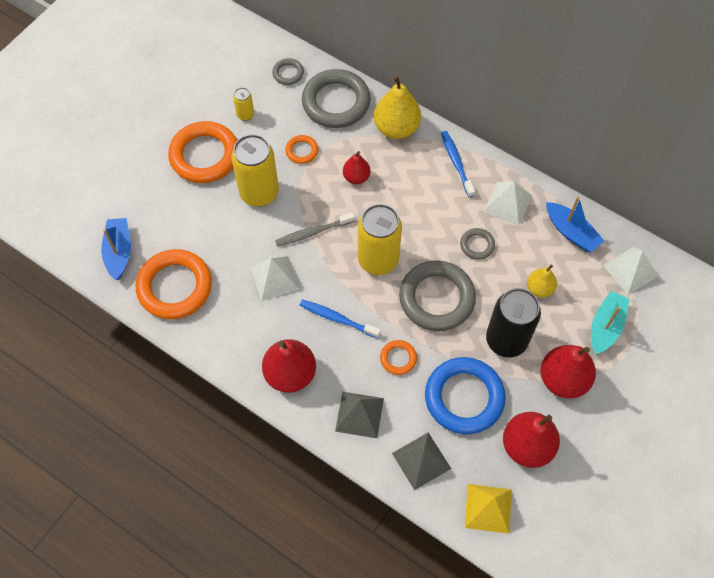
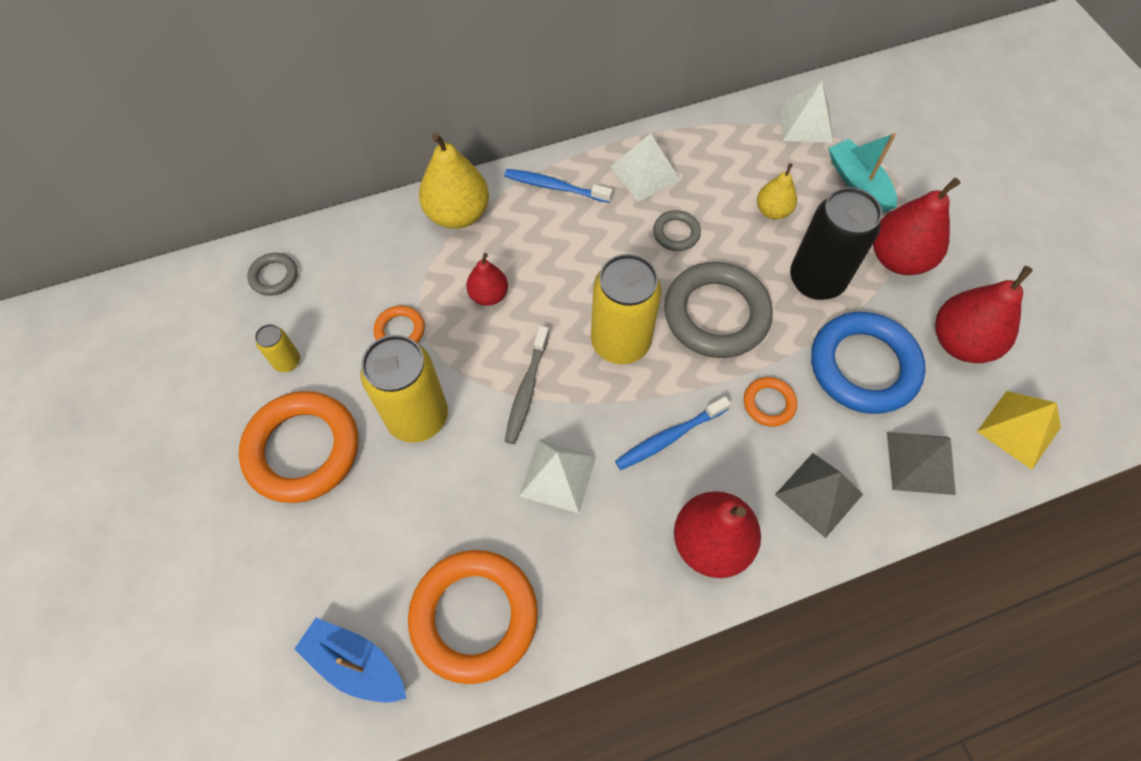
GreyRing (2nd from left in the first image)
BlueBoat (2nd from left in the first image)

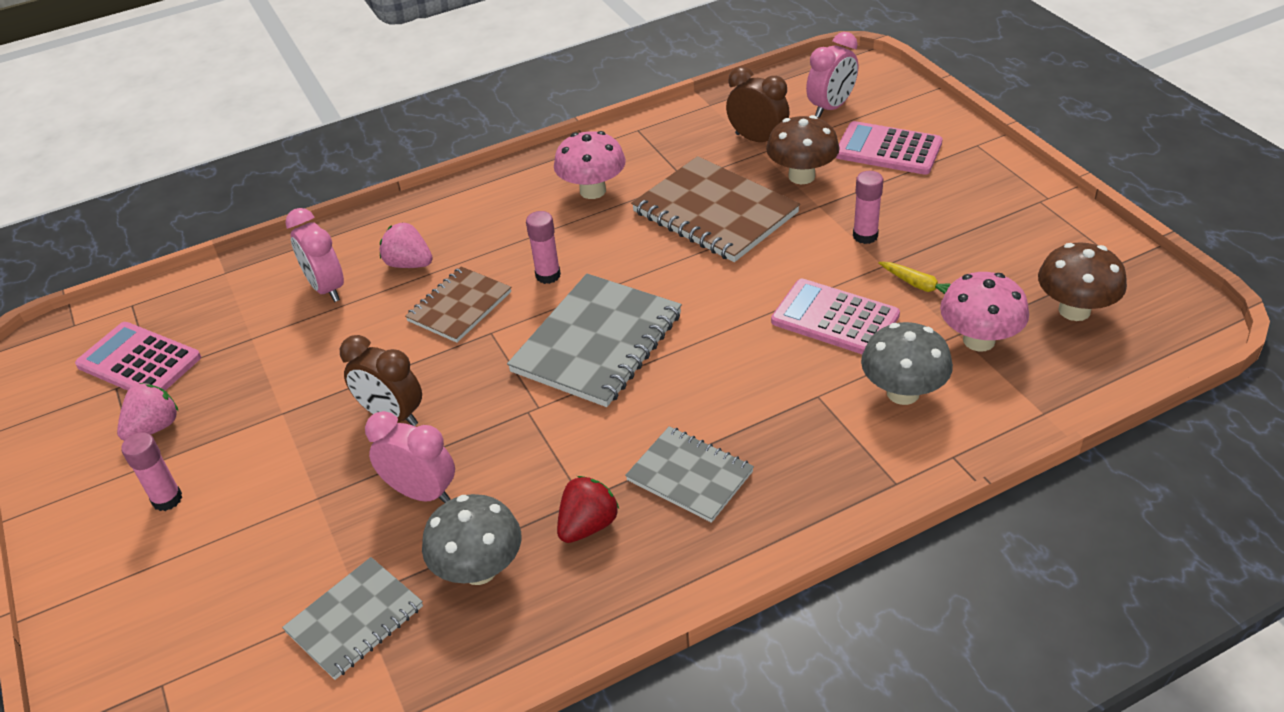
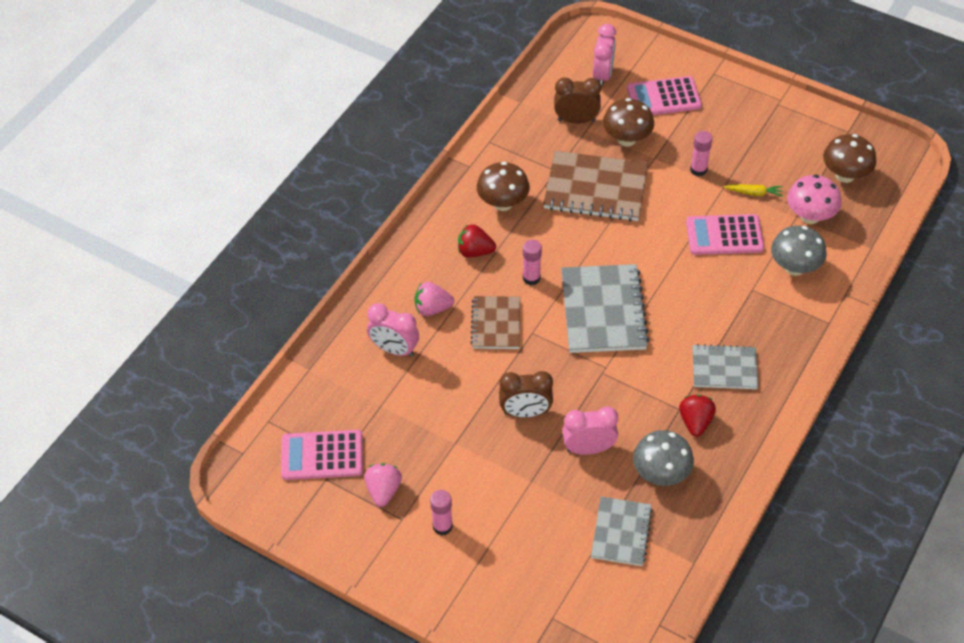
RedStrawberry (1st from left)
BrownMushroom (1st from left)

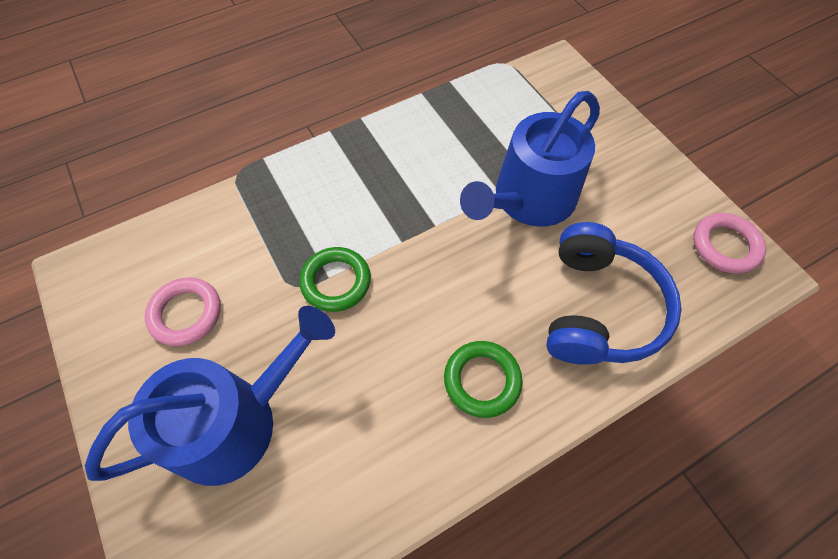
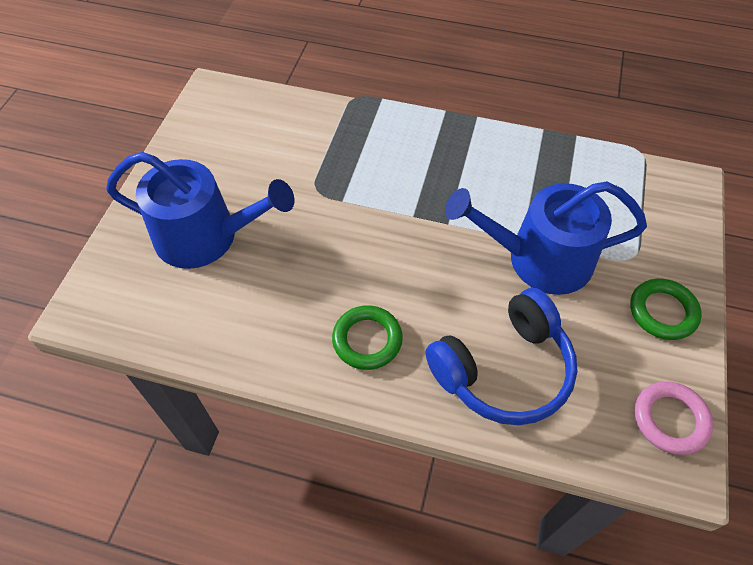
PinkRing (1st from left in the first image)
GreenRing (2nd from left)

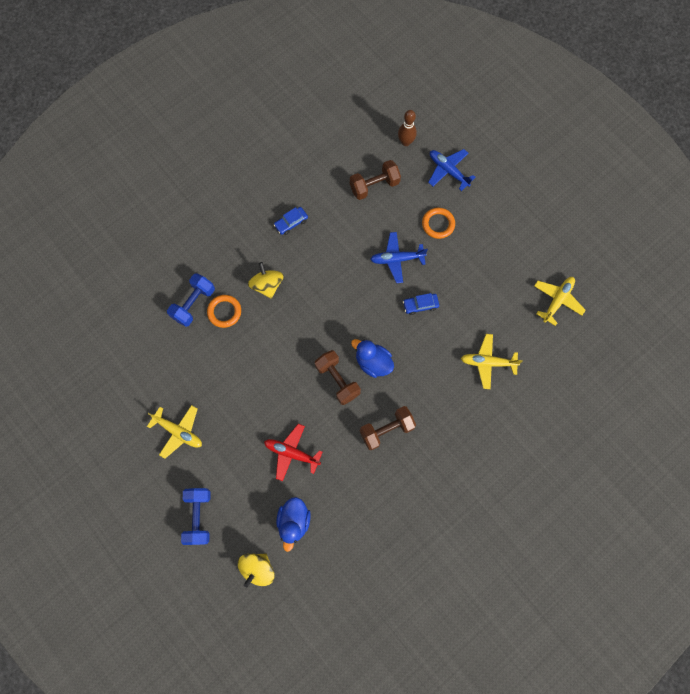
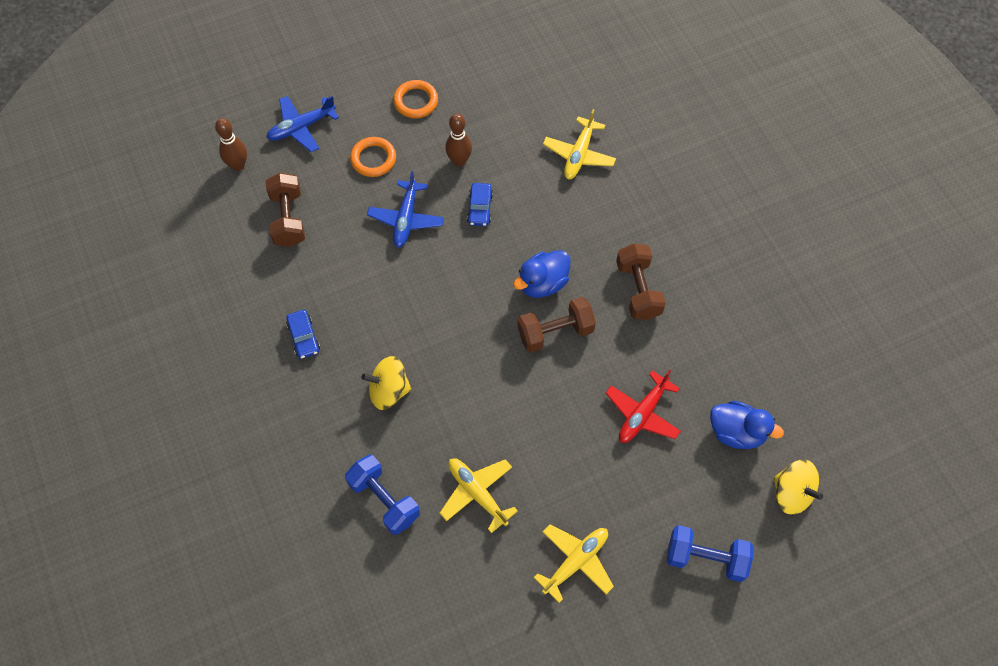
BrownBowlingPin (2nd from left)
OrangeRing (2nd from left)
YellowPlane (1st from left)

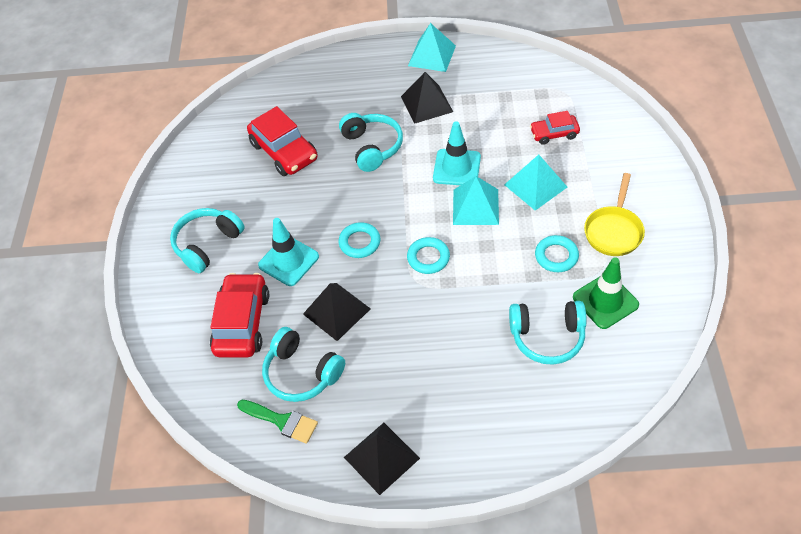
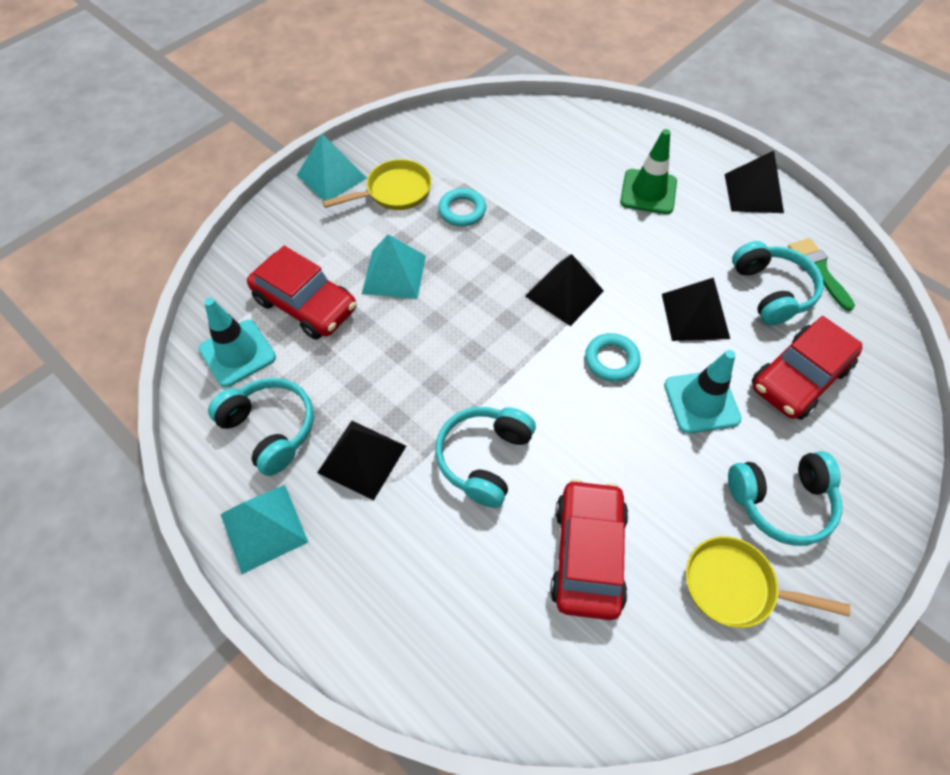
YellowPan (2nd from left)
TurquoiseTrafficCone (1st from left)
TurquoisePyramid (2nd from left)
TurquoiseHeadphones (1st from left)
GreenTrafficCone
BlackPyramid (2nd from left)
RedCar (1st from left)

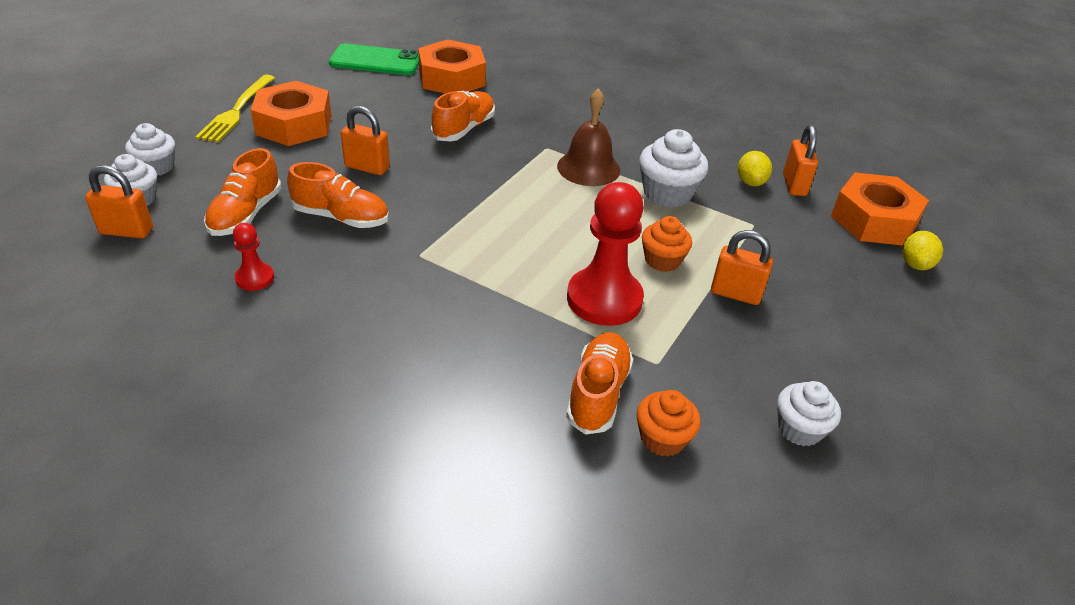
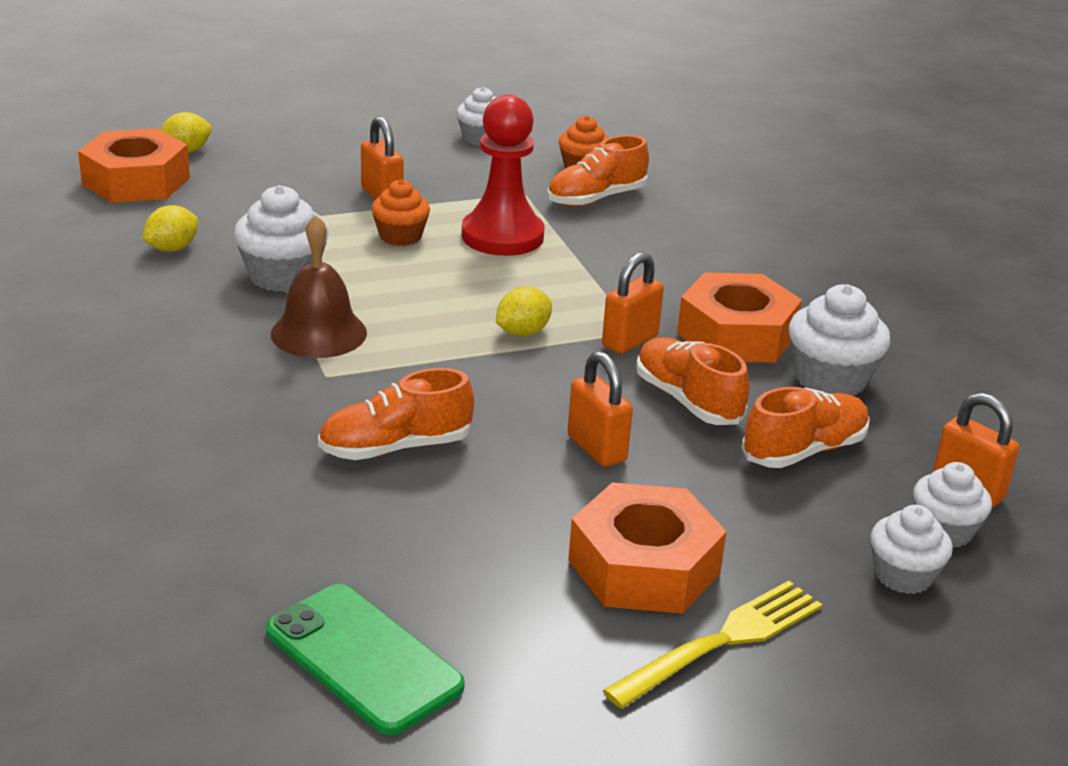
YellowLemon (3rd from left)
OrangeNut (3rd from left)
OrangePadlock (3rd from left)
WhiteCupcake (3rd from left)

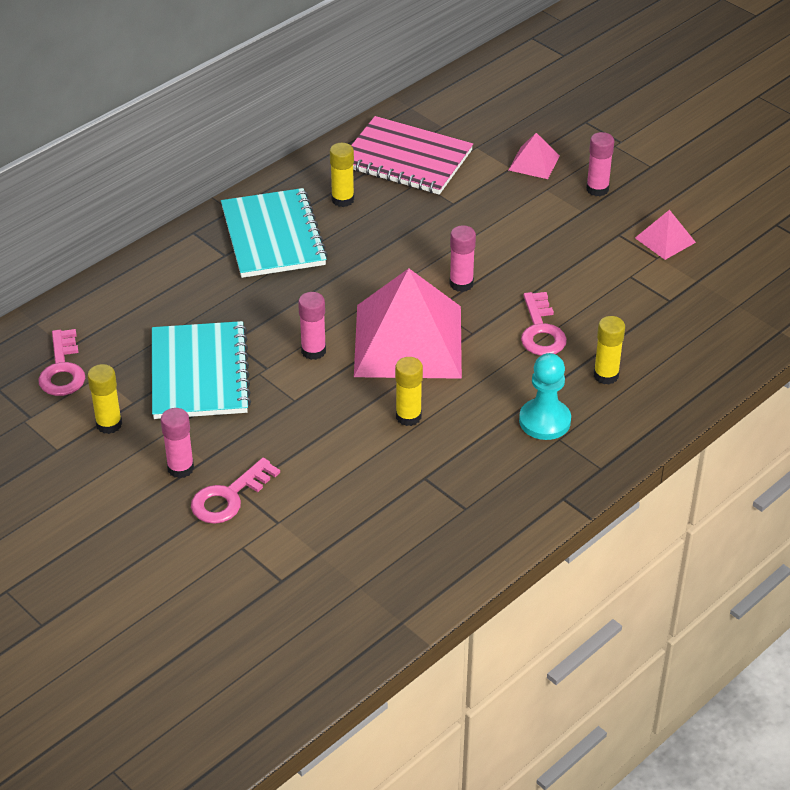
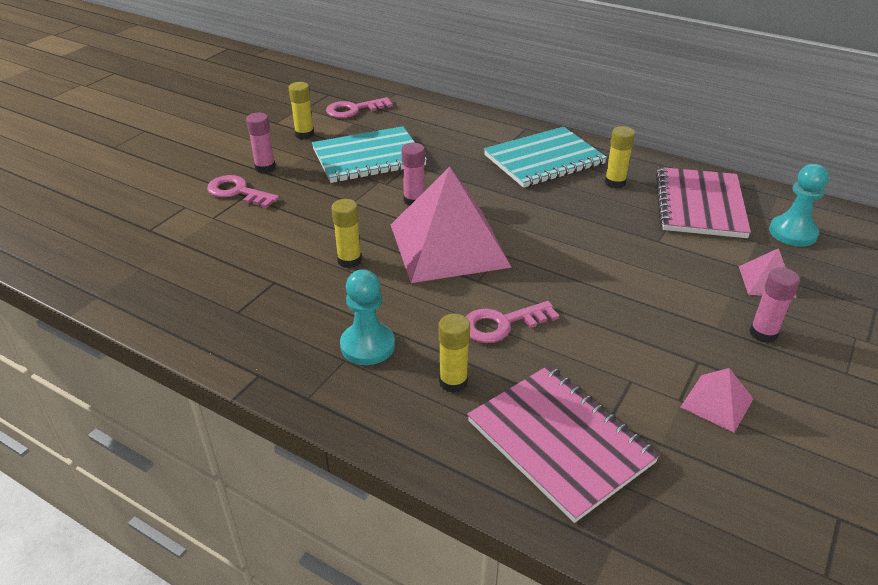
PinkGlueStick (3rd from left in the first image)
PinkNotebook (1st from left)
TurquoisePawn (2nd from left)

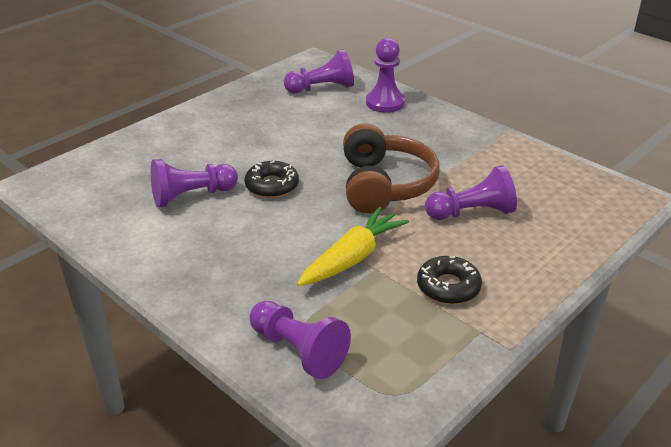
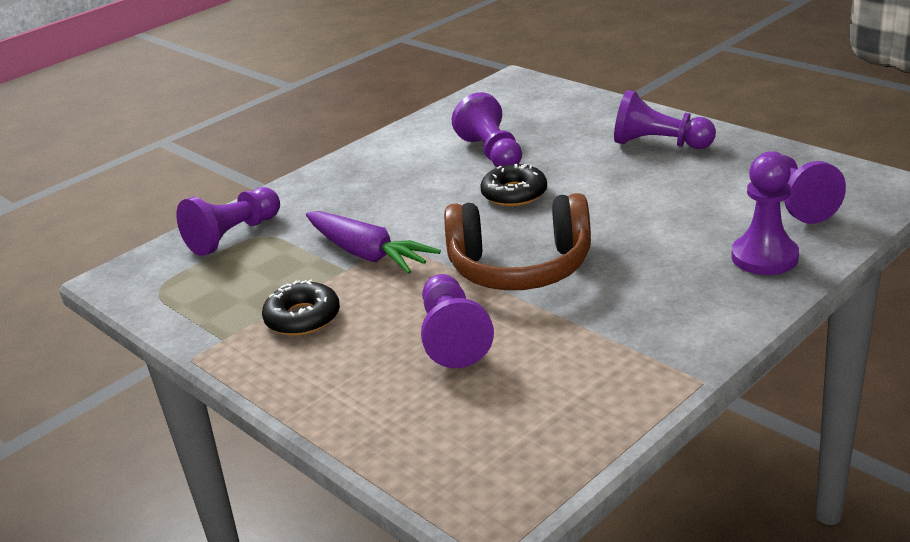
PurplePawn (4th from left)
PurpleCarrot

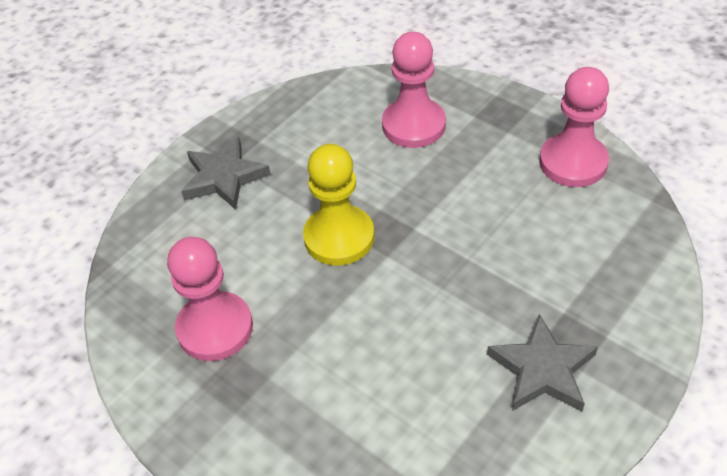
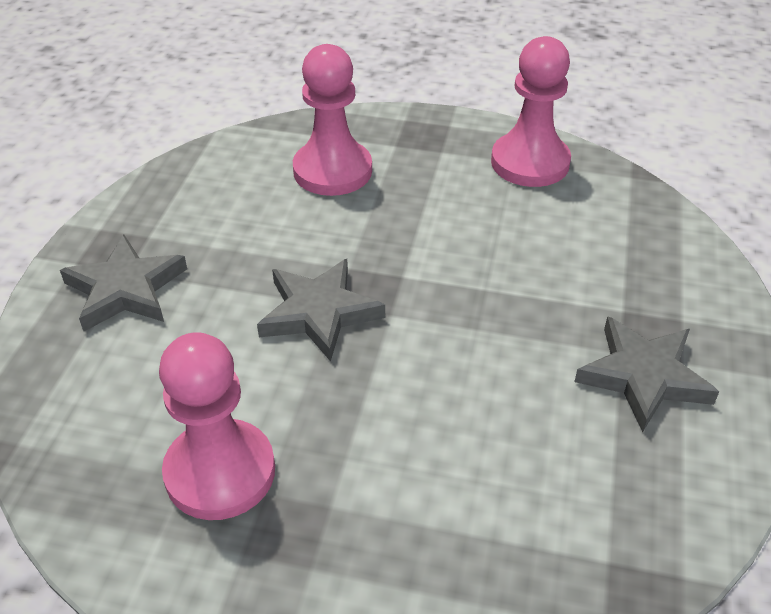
GreyStar (2nd from left)

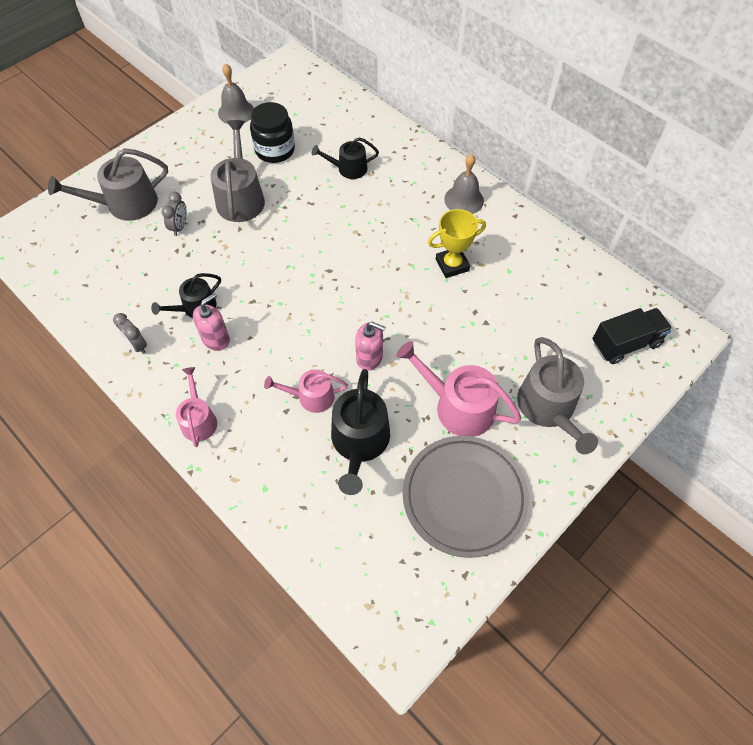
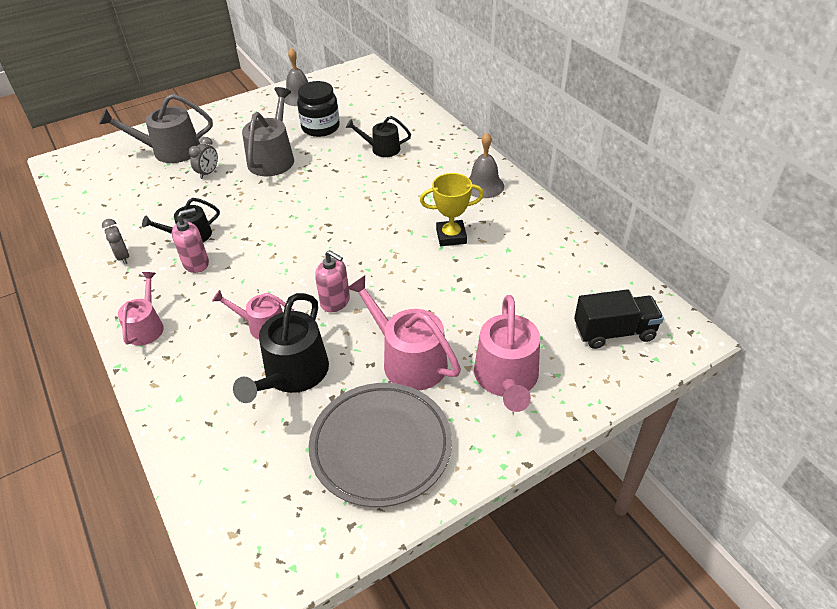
PinkWateringCan (4th from left)

